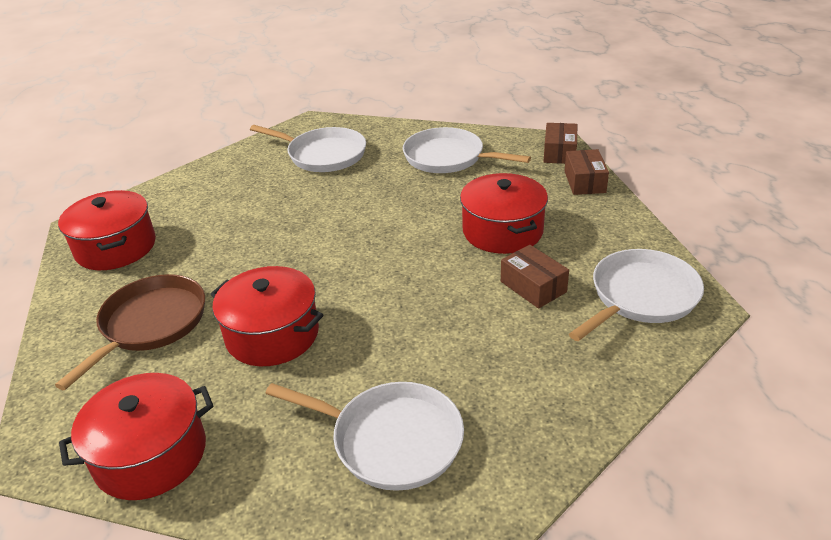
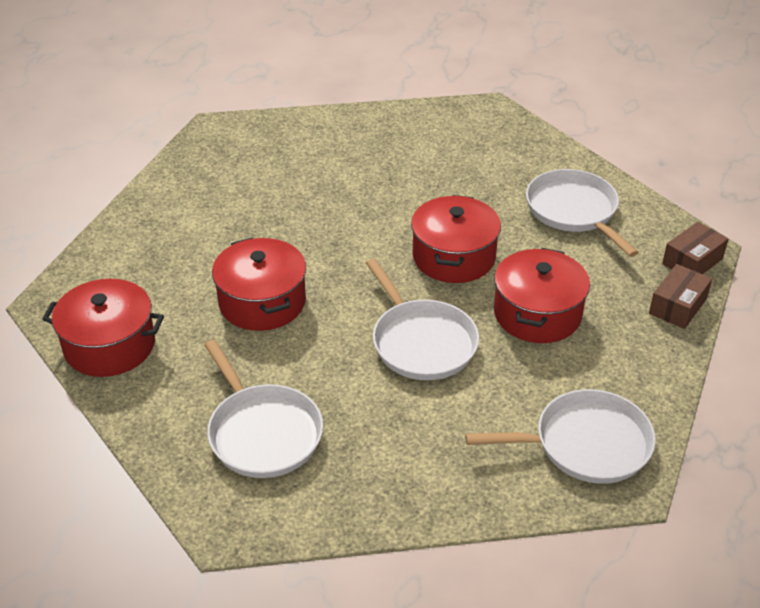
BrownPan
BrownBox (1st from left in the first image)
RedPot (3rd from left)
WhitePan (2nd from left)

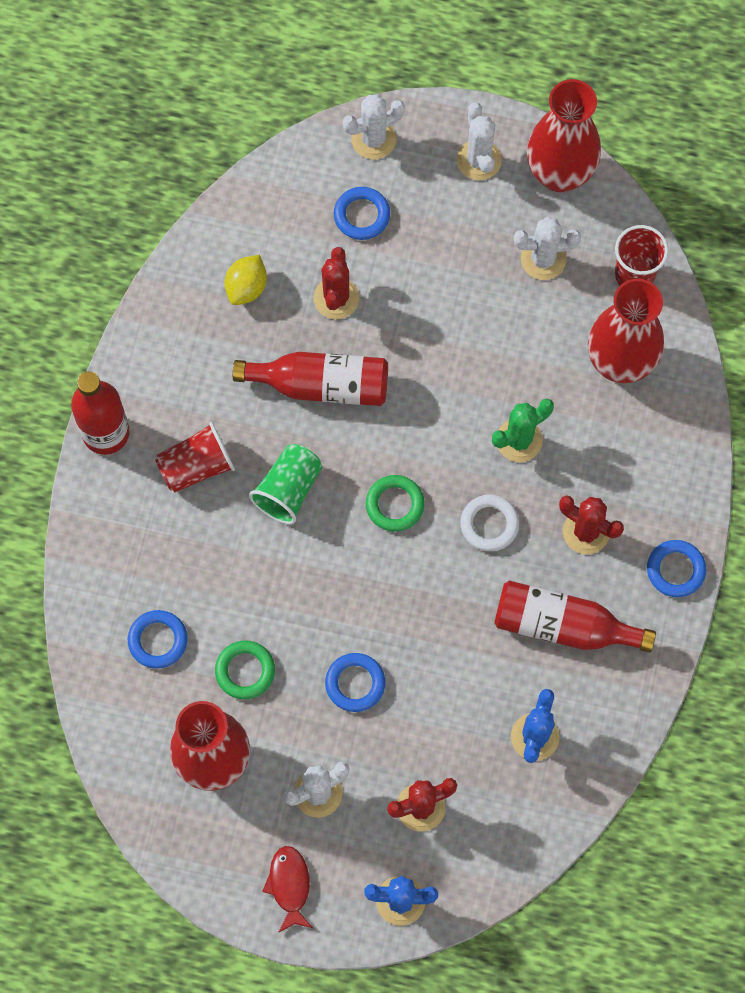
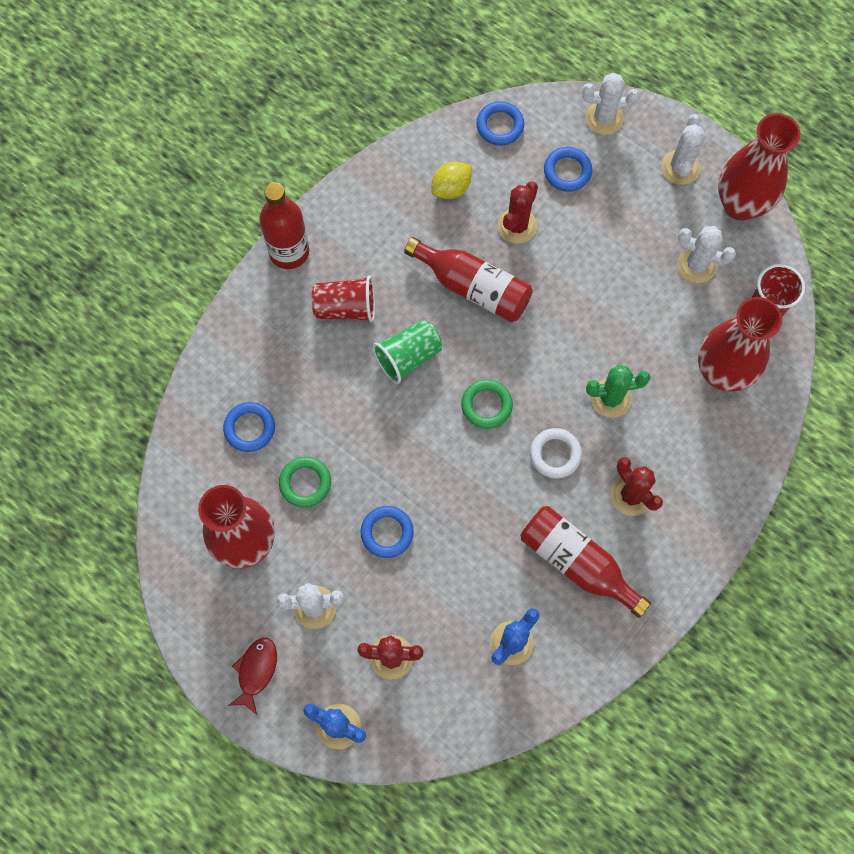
BlueRing (3rd from left)

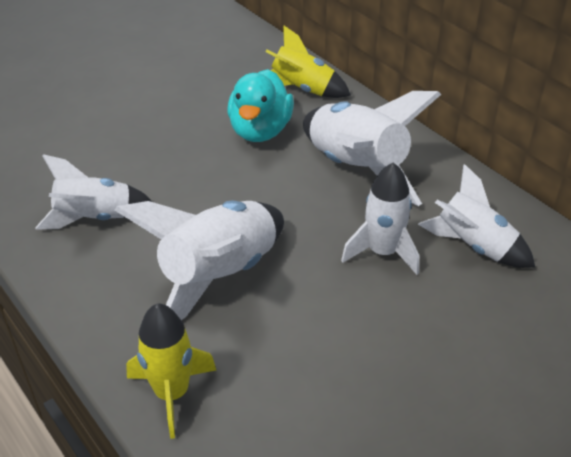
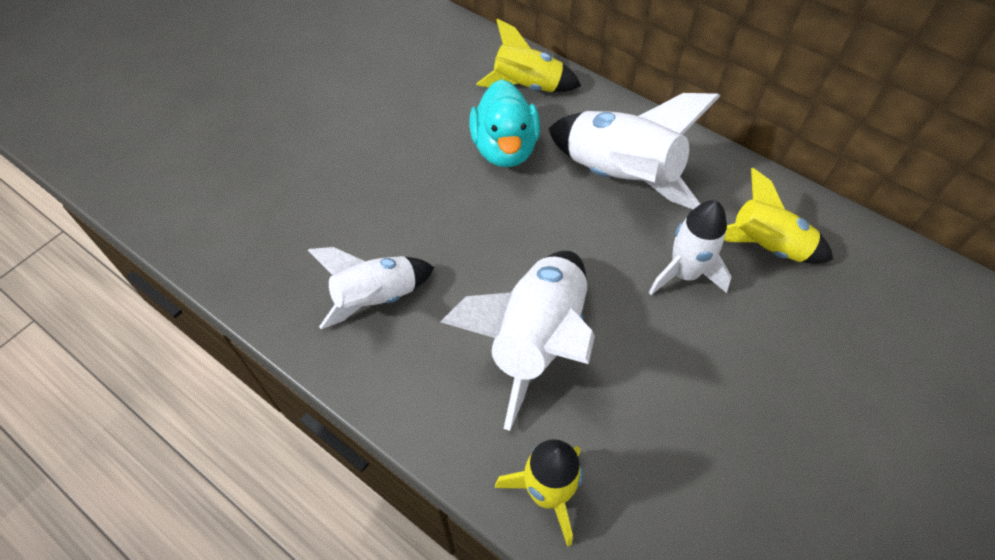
YellowRocket (3rd from left)

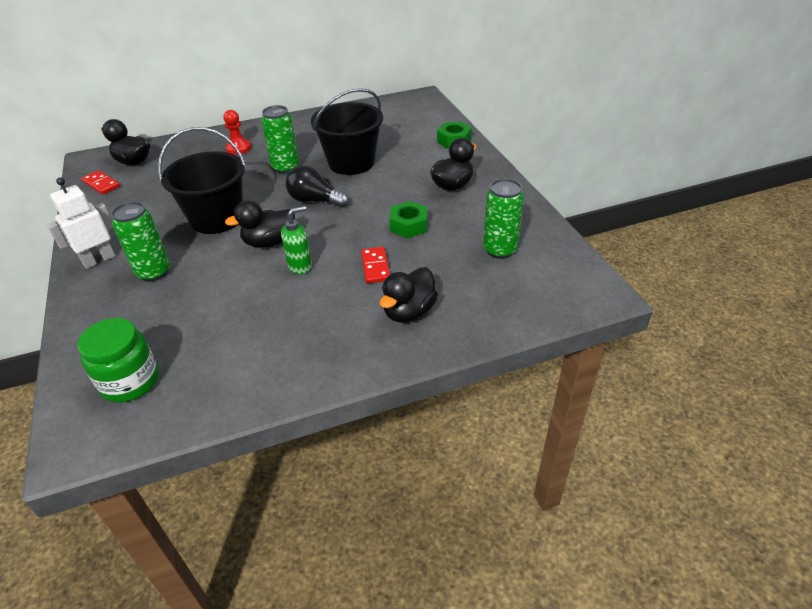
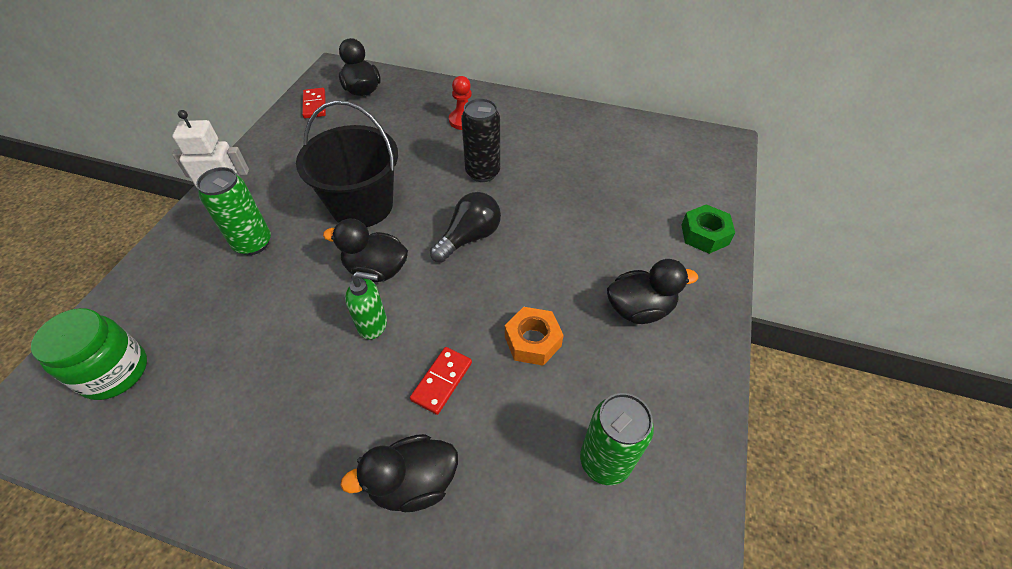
BlackBucket (2nd from left in the first image)
BlackCan
OrangeNut
BlackLightBulb

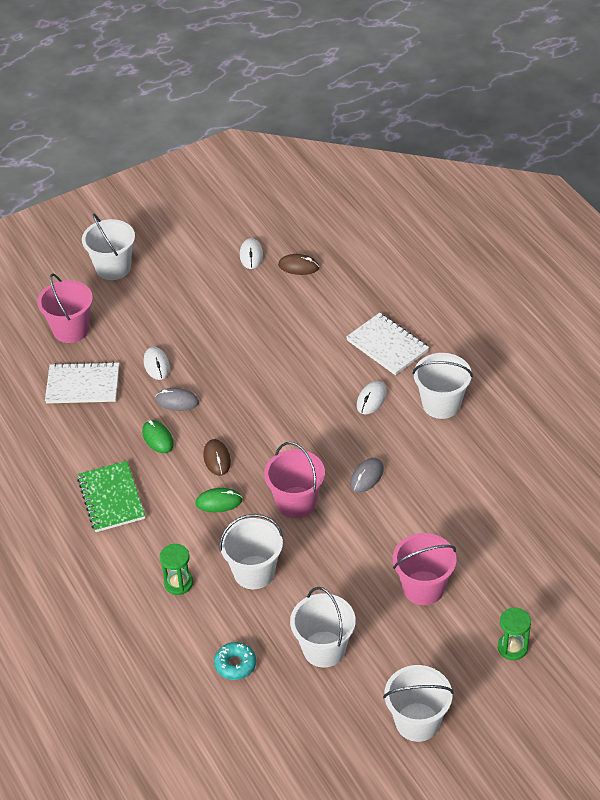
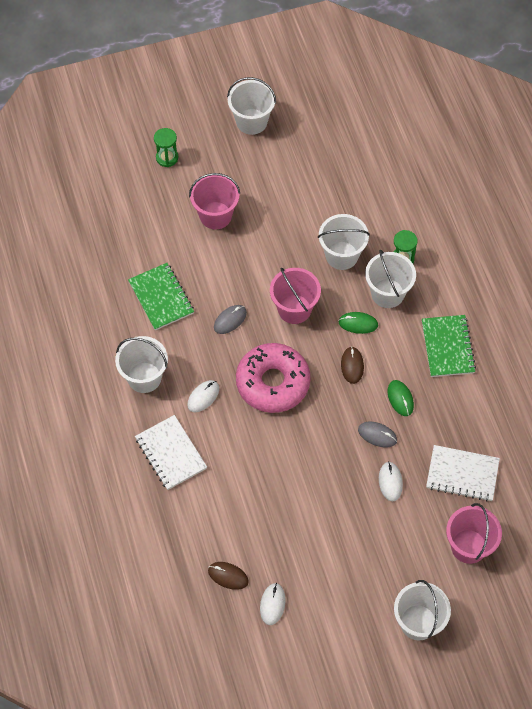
TurquoiseDonut
GreenNotebook (1st from left)
PinkDonut
WhiteBucket (4th from left)

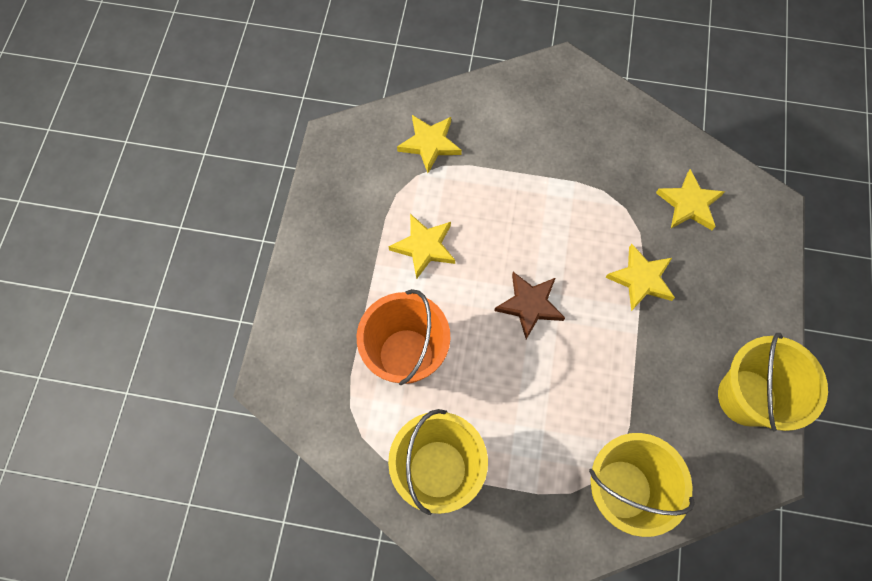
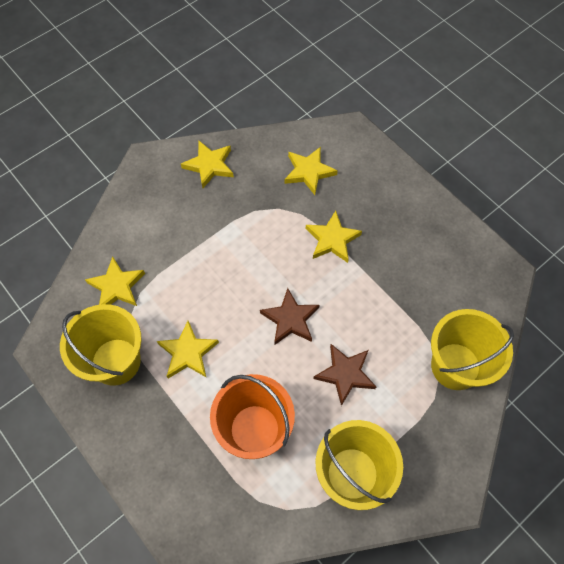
YellowStar (3rd from left)
BrownStar (2nd from left)
YellowBucket (1st from left)

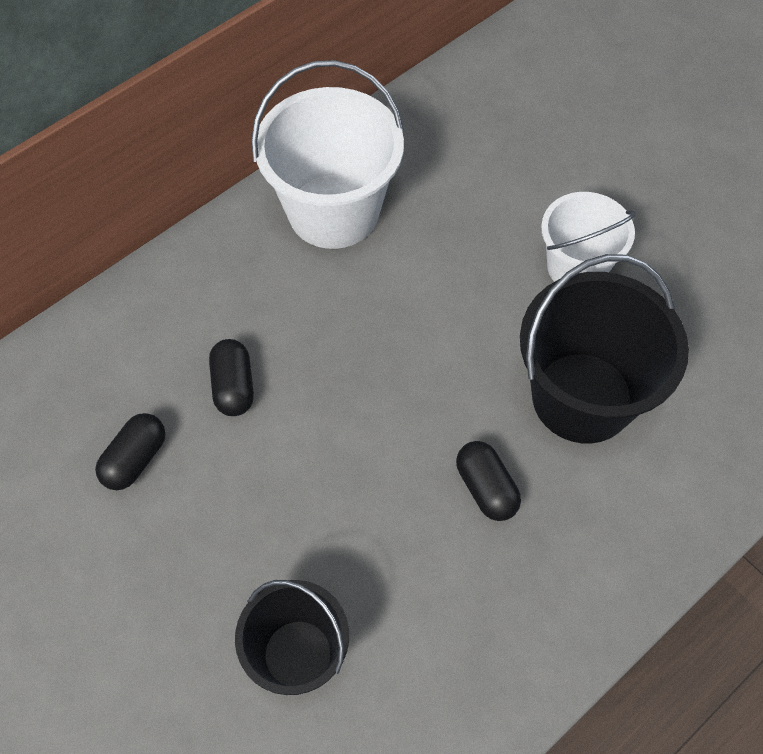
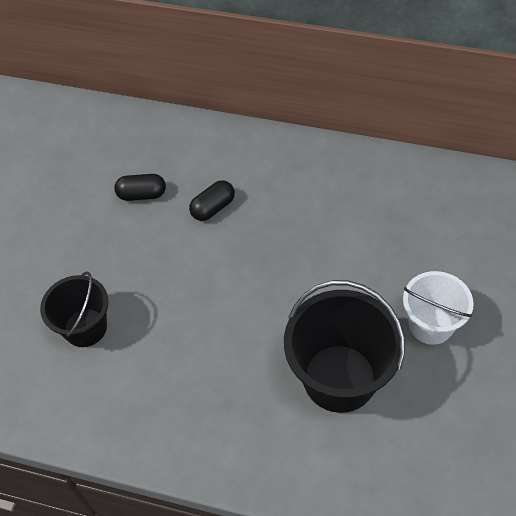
WhiteBucket (1st from left in the first image)
BlackCapsule (3rd from left in the first image)

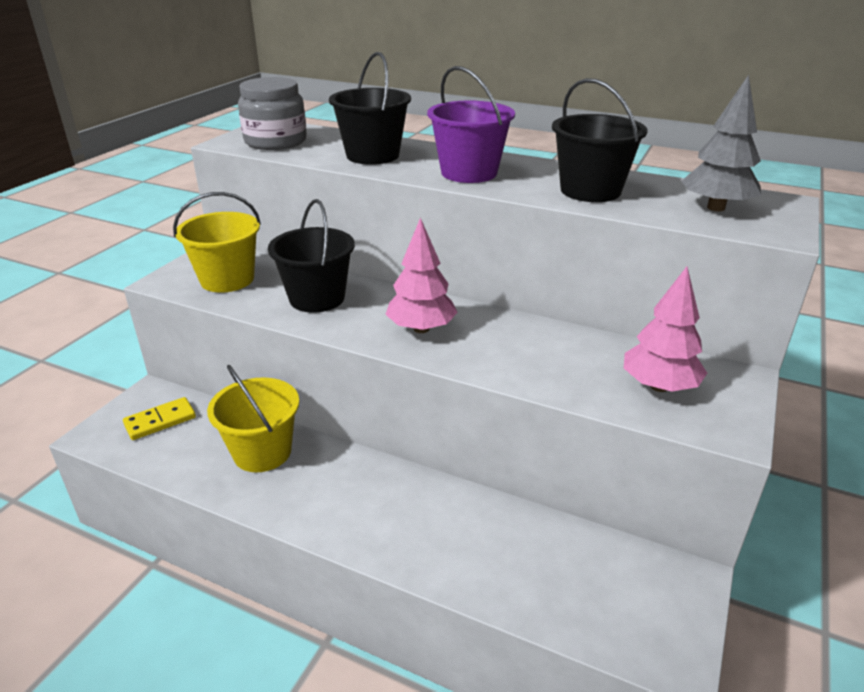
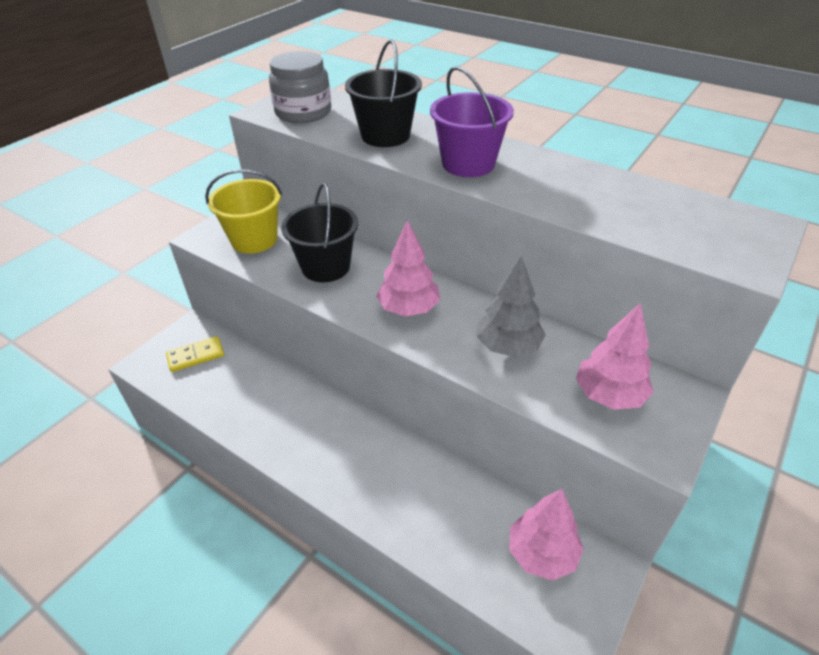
YellowBucket (2nd from left in the first image)
BlackBucket (3rd from left in the first image)
PinkTree (2nd from left)
GreyTree

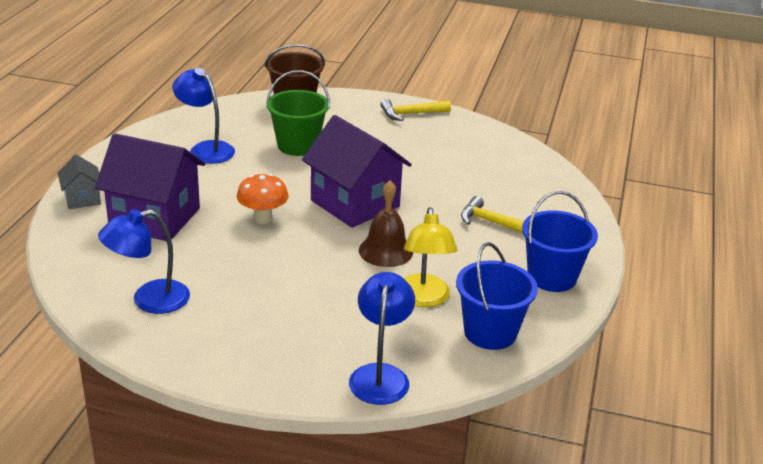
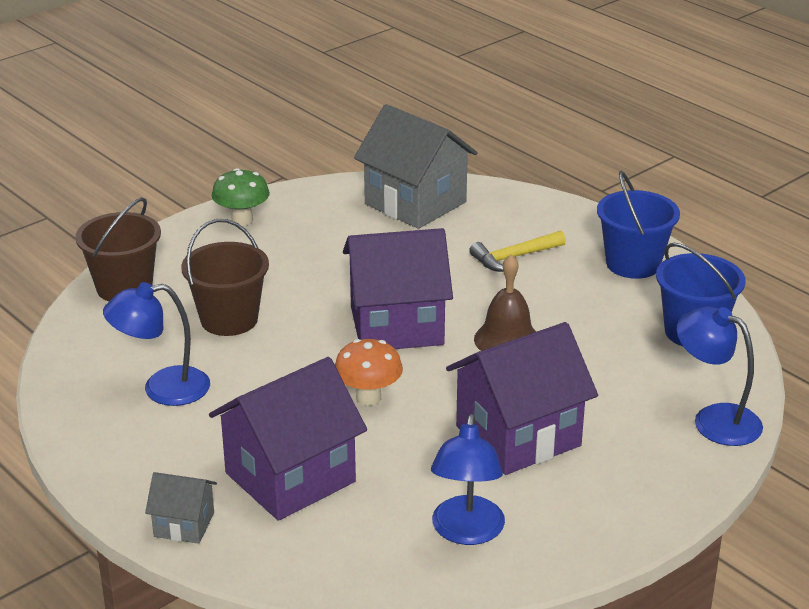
YellowLamp
GreyHouse (2nd from left)
PurpleHouse (3rd from left)
GreenMushroom
BrownBucket (2nd from left)

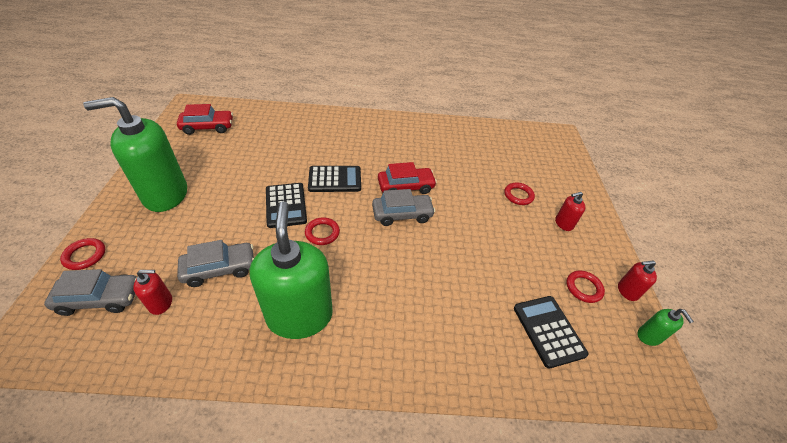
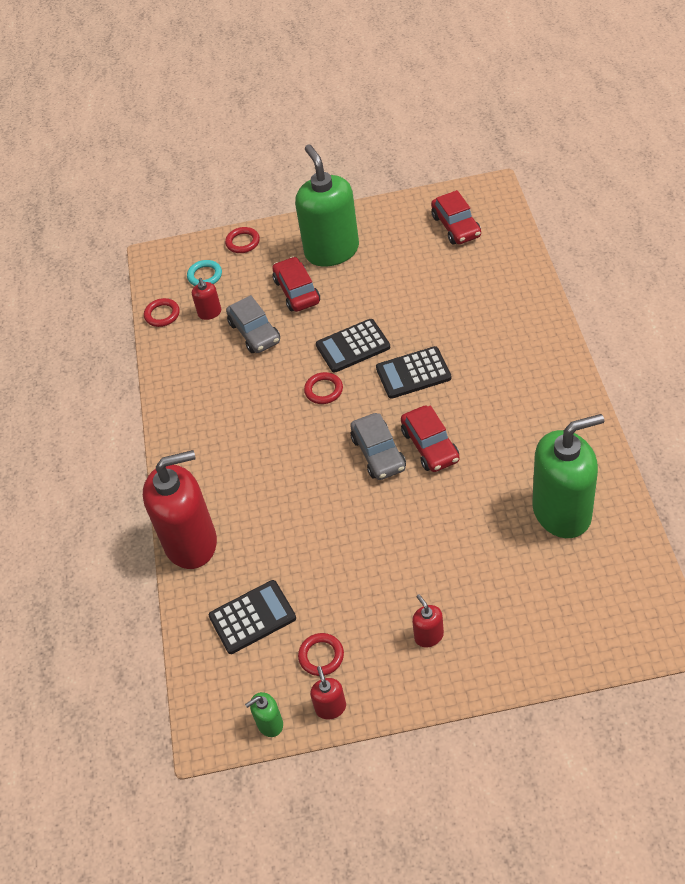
RedSoapDispenser (1st from left)
RedCar (1st from left)
GreenSoapDispenser (3rd from left)
RedRing (1st from left)
TurquoiseRing
BlackCalculator (3rd from left)

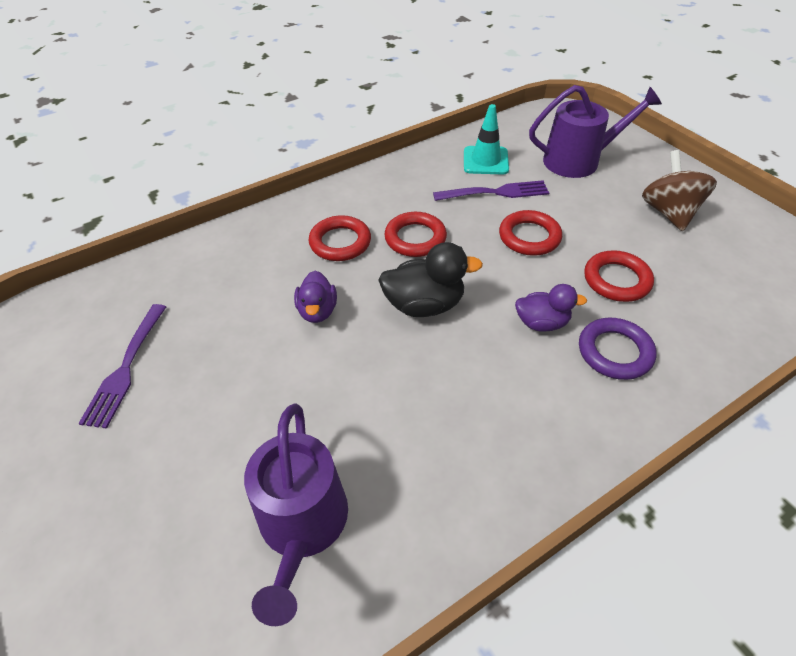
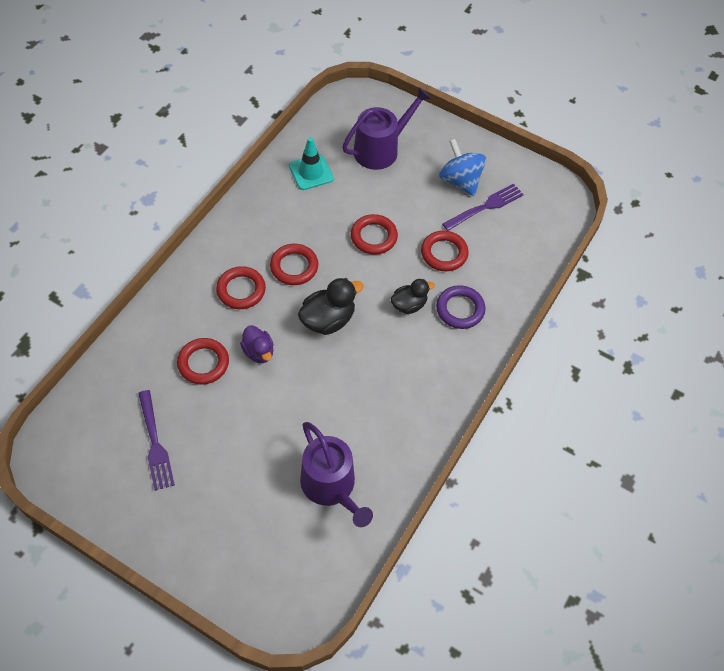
RedRing (1st from left)
PurpleFork (2nd from left)
BlackDuck (2nd from left)
BlueSpinningTop

